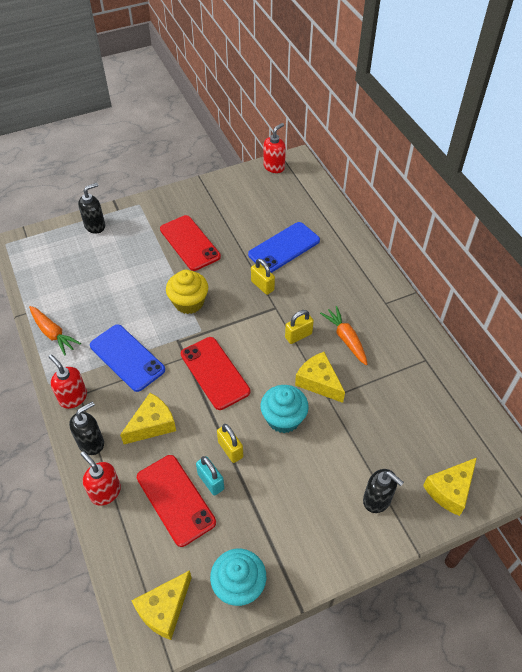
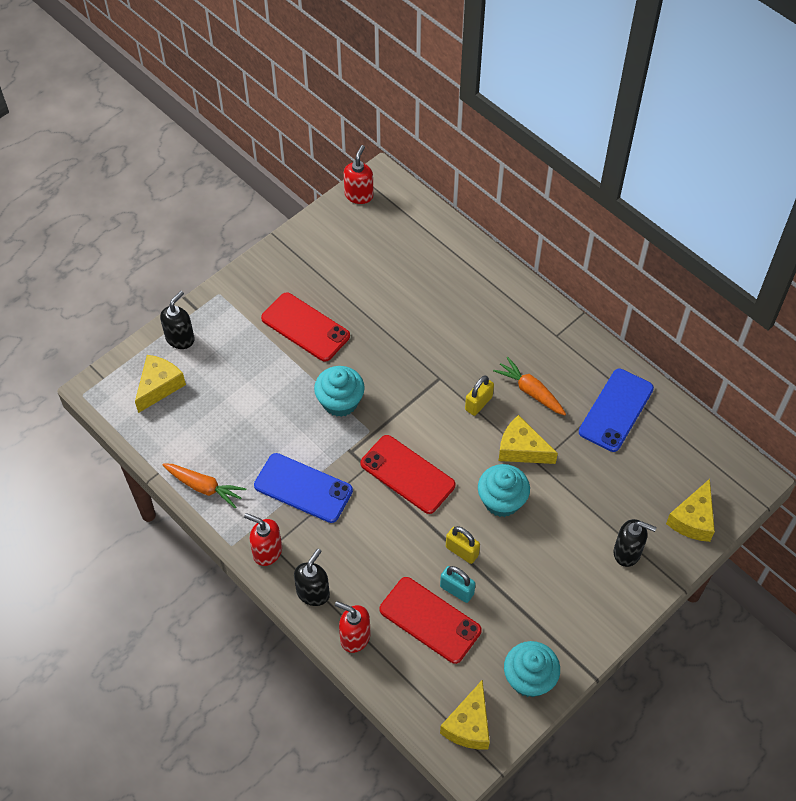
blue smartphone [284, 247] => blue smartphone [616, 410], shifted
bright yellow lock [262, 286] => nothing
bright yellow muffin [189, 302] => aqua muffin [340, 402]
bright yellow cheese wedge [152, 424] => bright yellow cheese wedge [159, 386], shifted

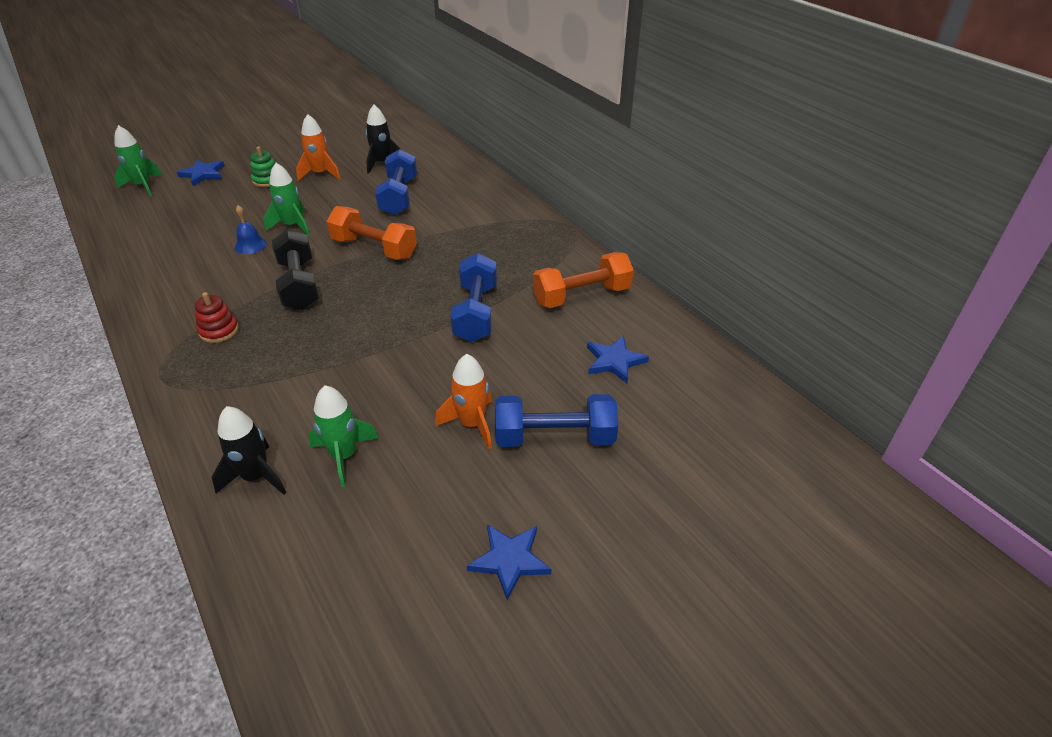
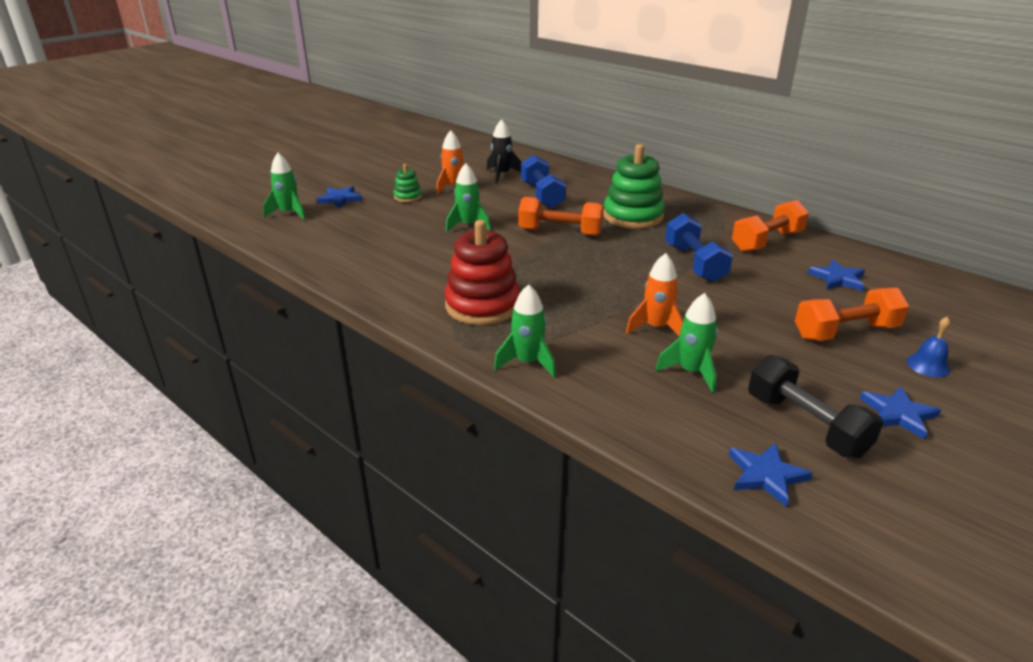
blue bell [250, 245] => blue bell [928, 365], shifted
jet-black free weight [299, 285] => jet-black free weight [805, 425], shifted
scarlet stacking toy [219, 330] => scarlet stacking toy [482, 305], x2.04
orange spaceship [472, 424] => orange spaceship [656, 328], shifted
blue free weight [554, 437] => orange free weight [845, 332]
jet-black spaceship [256, 477] => nothing
nothing => leaf-green stacking toy [633, 216]
nothing => leaf-green spaceship [527, 363]
nothing => blue star [766, 475]

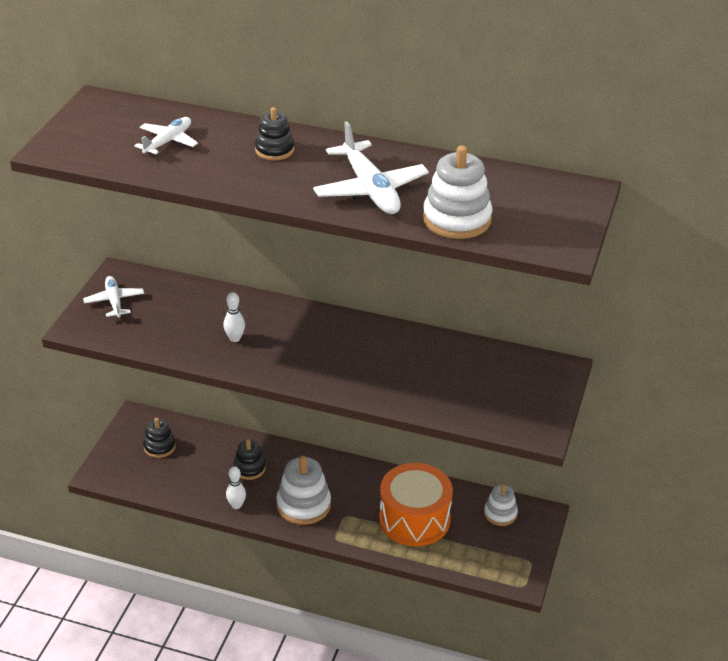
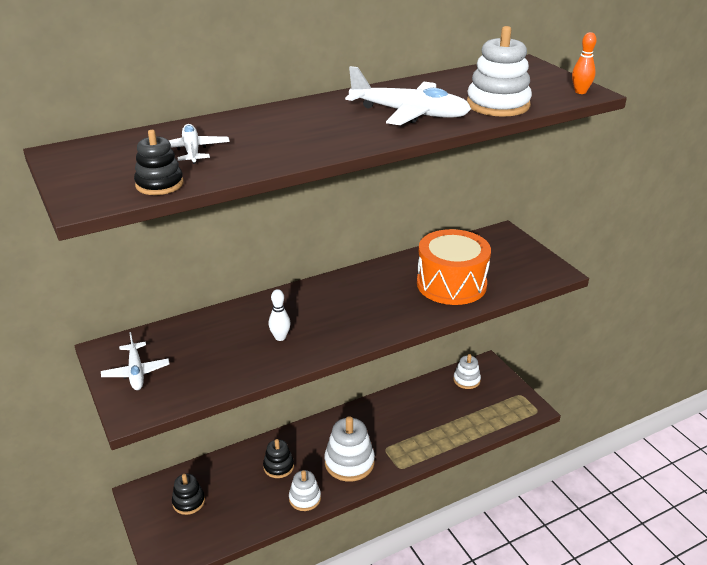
jet-black stacking toy [274, 150] => jet-black stacking toy [159, 184], shifted
snow-white toy plane [114, 301] => snow-white toy plane [136, 372], 135 degrees counterclockwise
orange snare drum [414, 519] => orange snare drum [451, 284], shifted
snow-white tenpin [236, 505] => snow-white stacking toy [305, 498]
nothing => orange tenpin [580, 92]

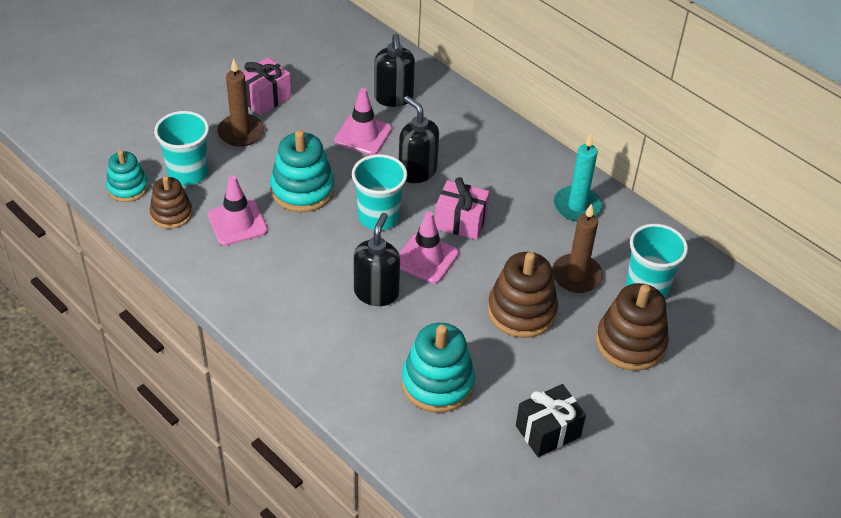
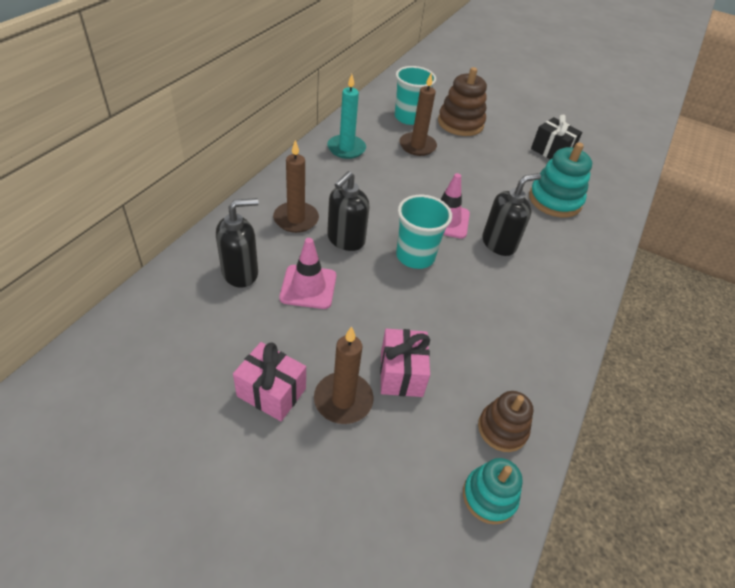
aqua cup [188, 173] => nothing
aqua stacking toy [302, 190] => nothing
rose-pink safety cone [237, 223] => nothing
rose-pink wrapped gift [460, 221] => rose-pink wrapped gift [401, 373], shifted
jet-black soap dispenser [376, 292] => jet-black soap dispenser [499, 243], 150 degrees clockwise
dark brown stacking toy [522, 311] => nothing
nothing => dark brown wax candle [296, 219]

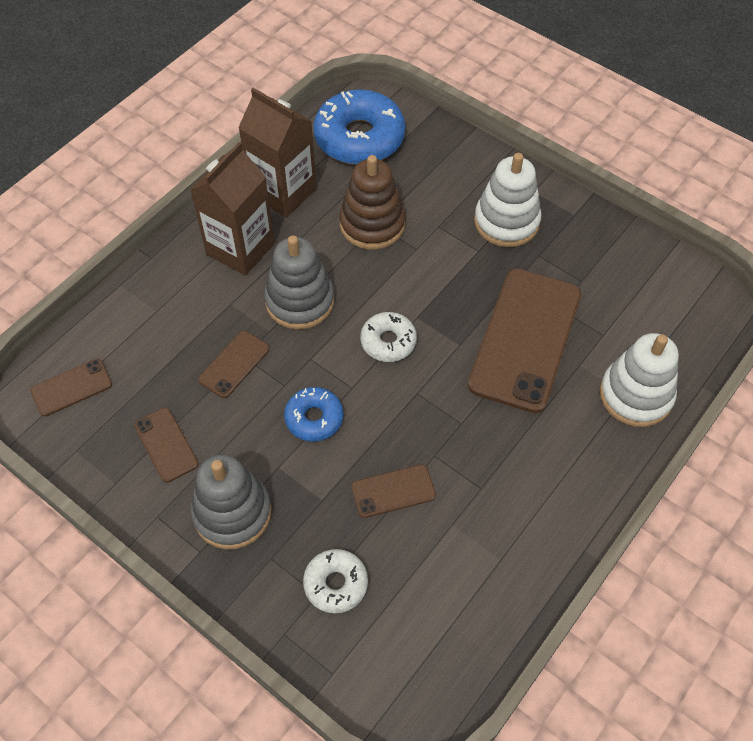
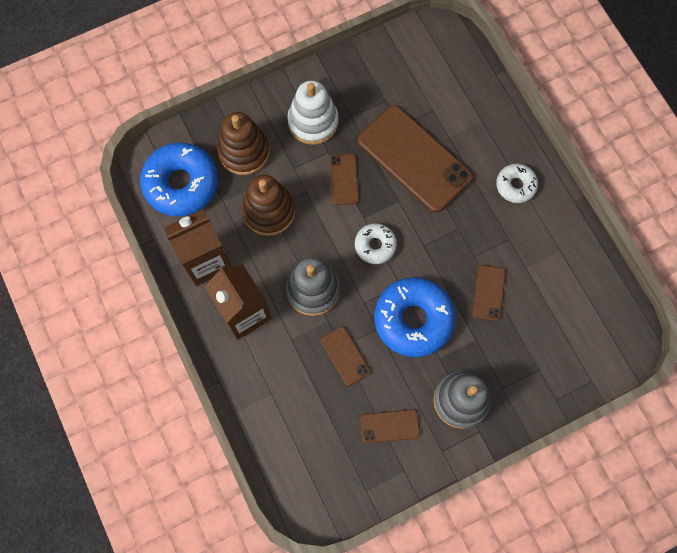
snow-white stacking toy [635, 395] => nothing
dark brown smartphone [71, 387] => dark brown smartphone [344, 179], shifted
blue donut [314, 418] => blue donut [413, 319], x1.85
snow-white donut [336, 584] => snow-white donut [515, 185], shifted
nothing => dark brown stacking toy [244, 151]

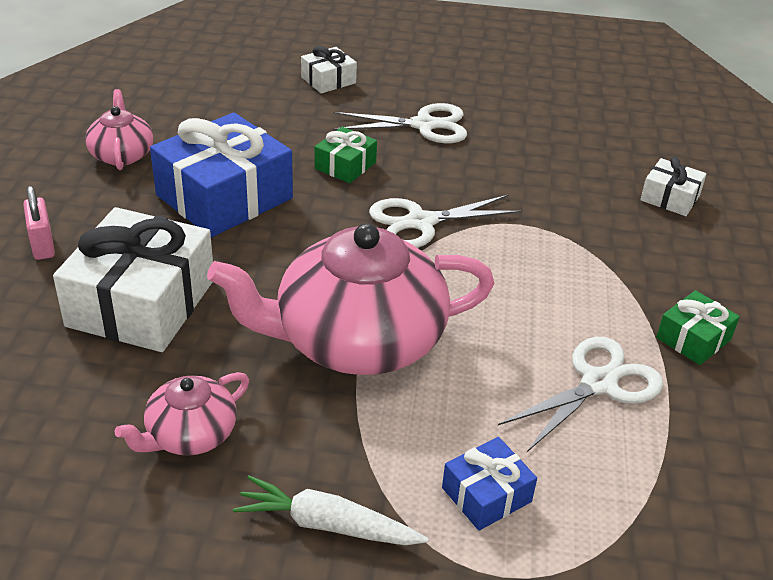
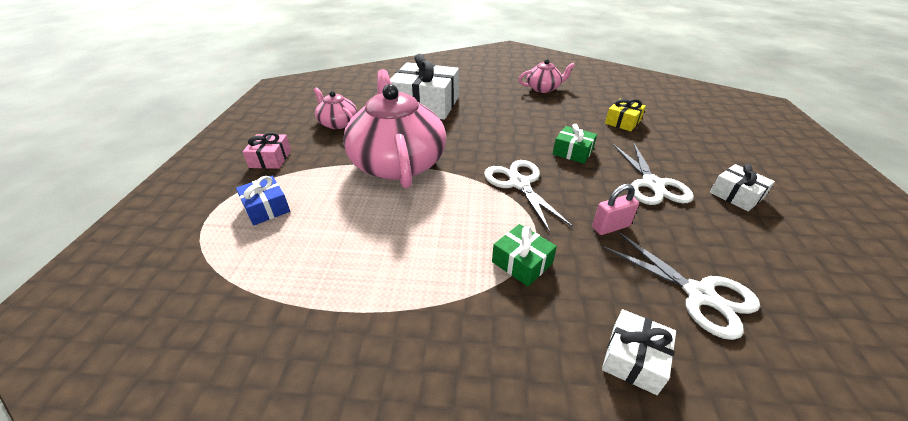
snow-white wrapped gift [328, 80] => snow-white wrapped gift [736, 195], shifted
blue wrapped gift [224, 197] => nothing
rose-pink lock [42, 245] => rose-pink lock [610, 227], shifted
leaf-green wrapped gift [693, 339] => leaf-green wrapped gift [522, 263], shifted
snow-white shears [598, 383] => snow-white shears [699, 294], shifted
snow-white carrot [327, 525] => rose-pink wrapped gift [270, 159]
nothing => bright yellow wrapped gift [622, 122]

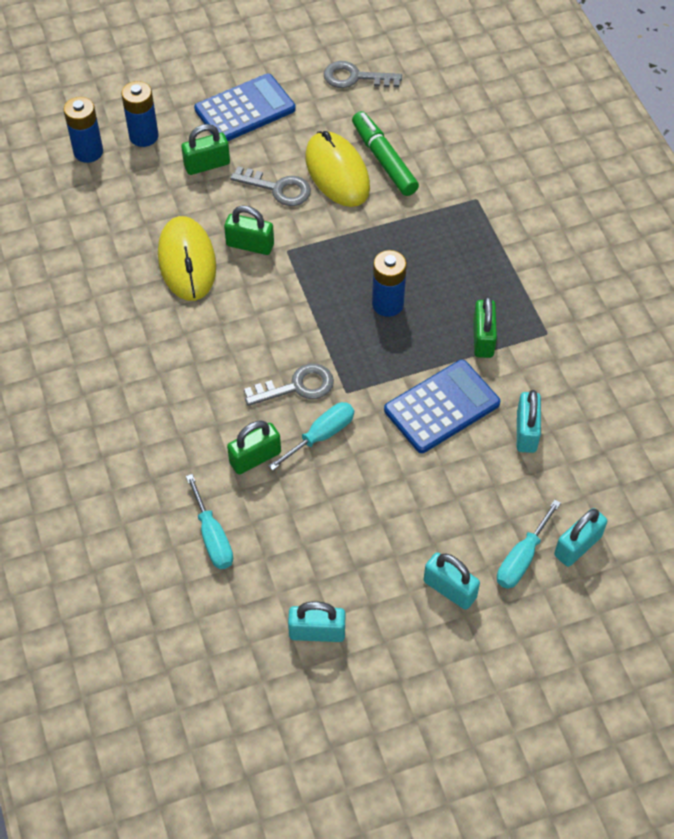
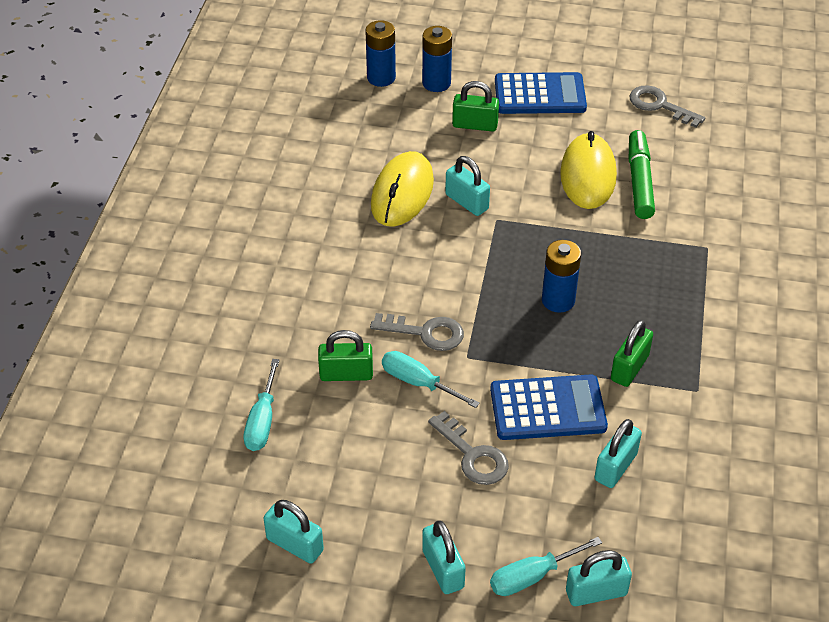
gray door key [278, 188] => gray door key [473, 455], shifted
leaf-green lock [250, 245] => aqua lock [467, 202]
aqua hand screwdriver [321, 435] => aqua hand screwdriver [418, 382], 135 degrees counterclockwise

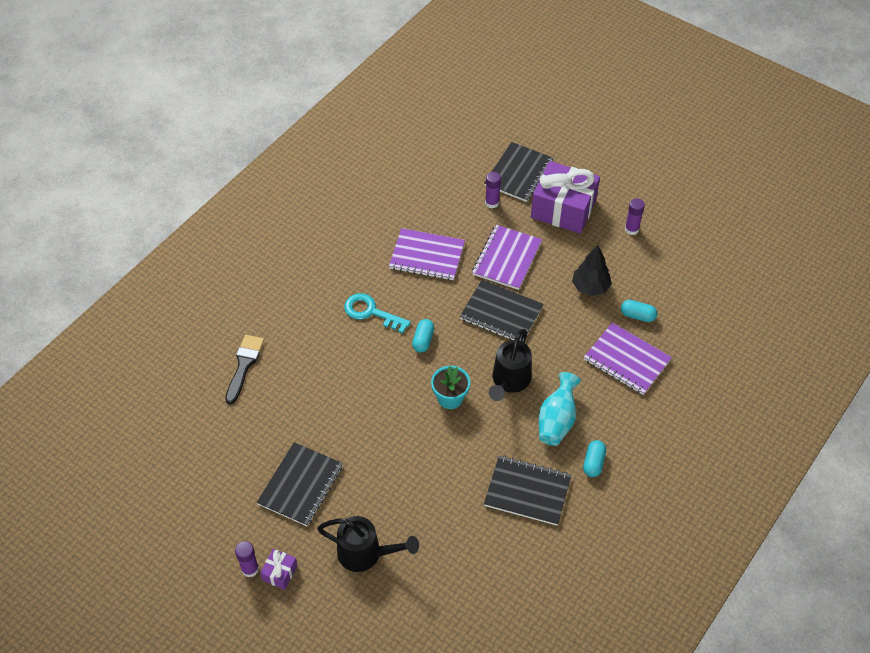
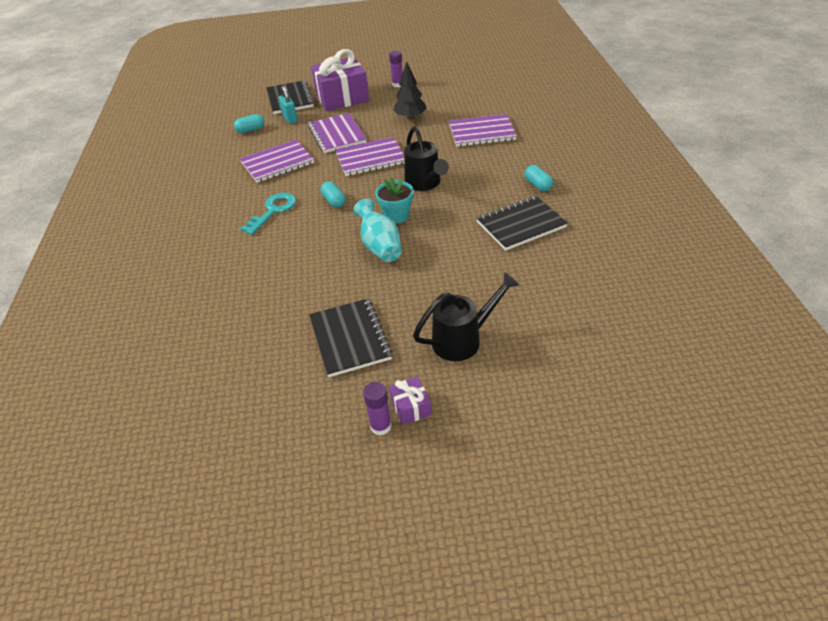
violet stick of glue [492, 203] => aqua lock [290, 118]
jet-black notebook [501, 313] => violet notebook [370, 158]
aqua door key [371, 312] => aqua door key [273, 211], 135 degrees clockwise
aqua capsule [637, 315] => aqua capsule [251, 130], shifted
jet-black brush [244, 365] => nothing
aqua flower vase [557, 420] => aqua flower vase [380, 246], shifted

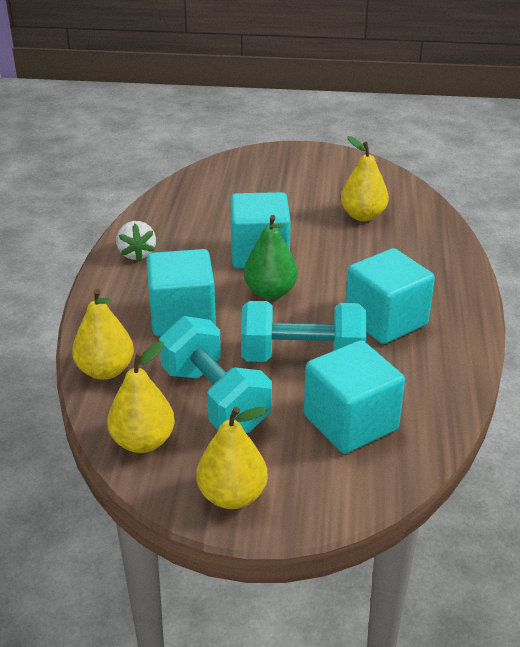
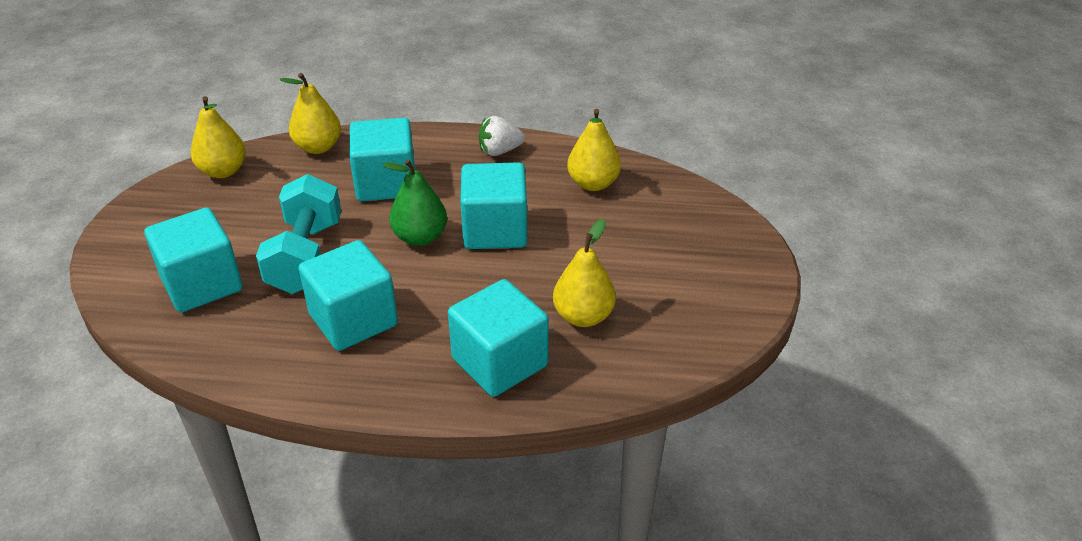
aqua free weight [215, 399] => nothing
bright yellow pear [232, 496] => bright yellow pear [593, 183], shifted
nothing => aqua cube [499, 362]

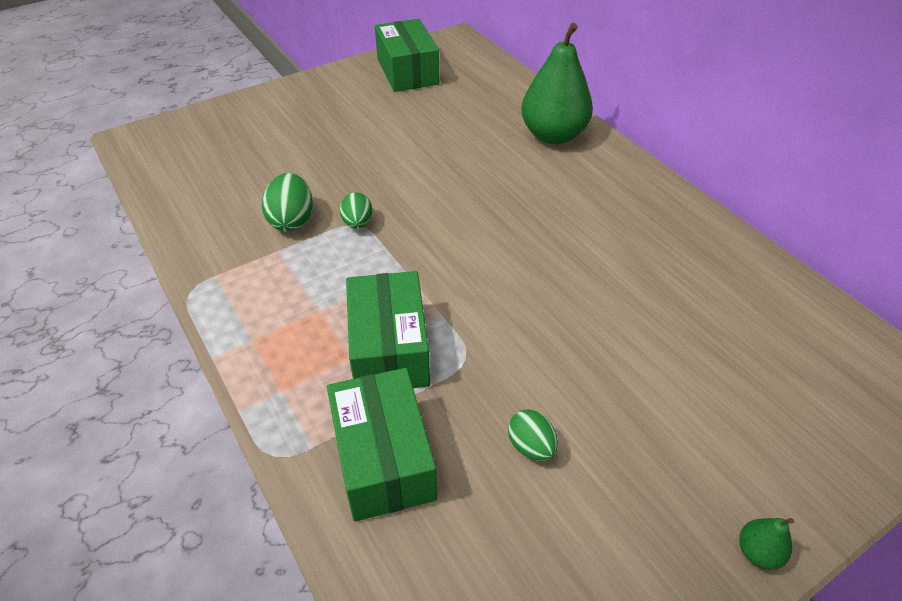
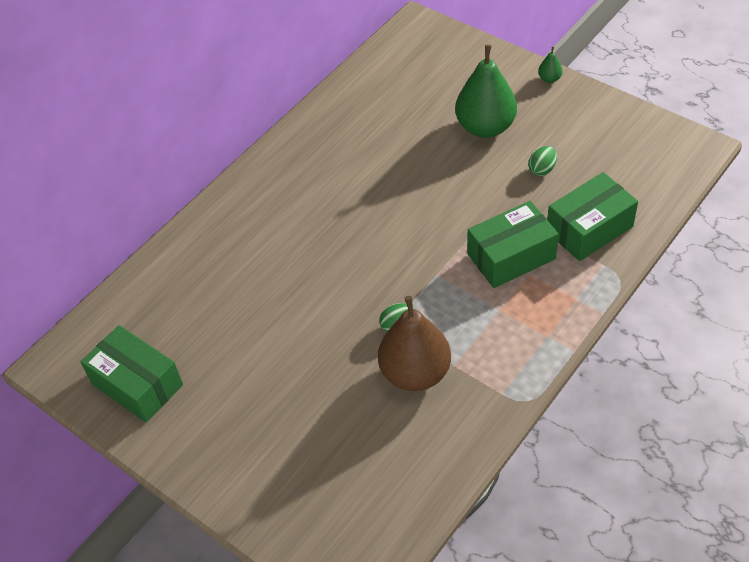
leaf-green package [407, 71] => leaf-green package [137, 384], 75 degrees clockwise
leaf-green pear [553, 135] => leaf-green pear [485, 127], shifted
leaf-green egg [292, 220] => dark brown pear [415, 373]

